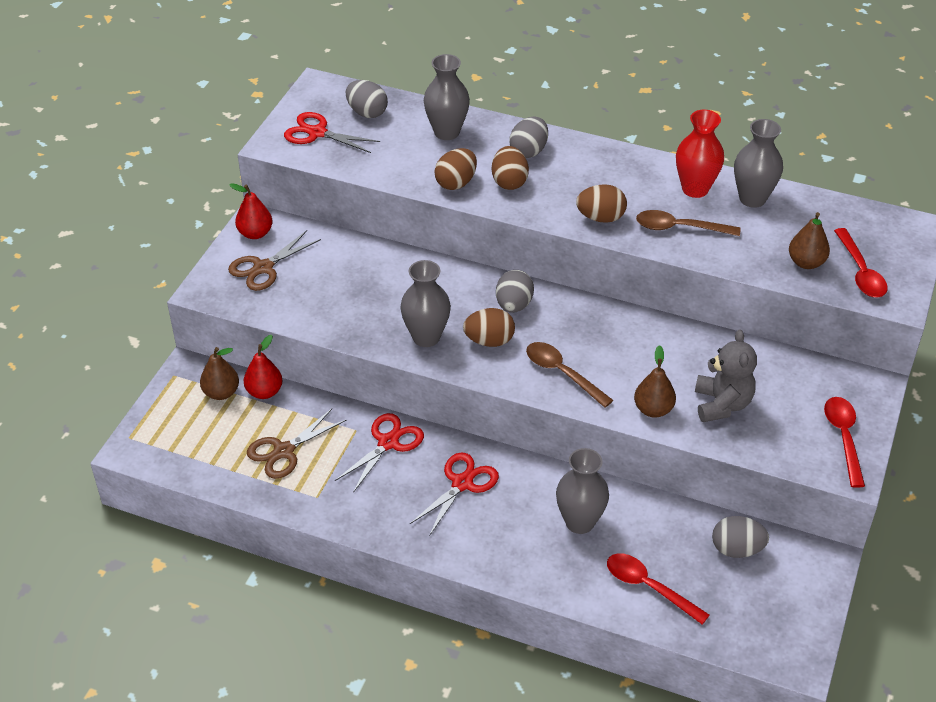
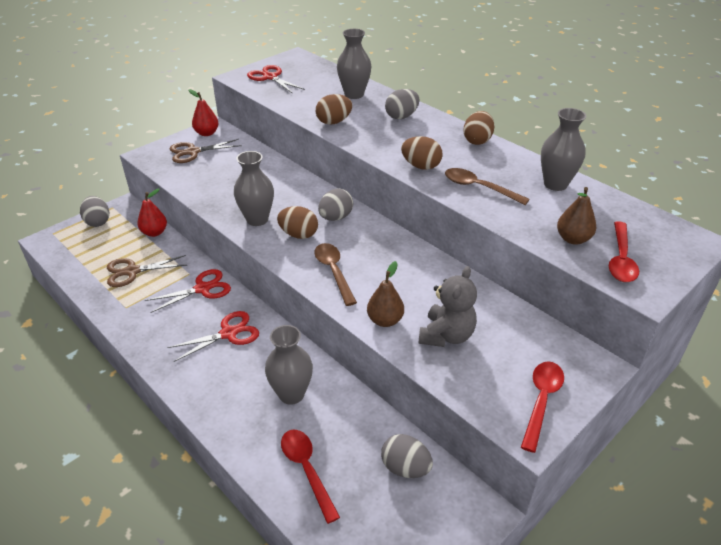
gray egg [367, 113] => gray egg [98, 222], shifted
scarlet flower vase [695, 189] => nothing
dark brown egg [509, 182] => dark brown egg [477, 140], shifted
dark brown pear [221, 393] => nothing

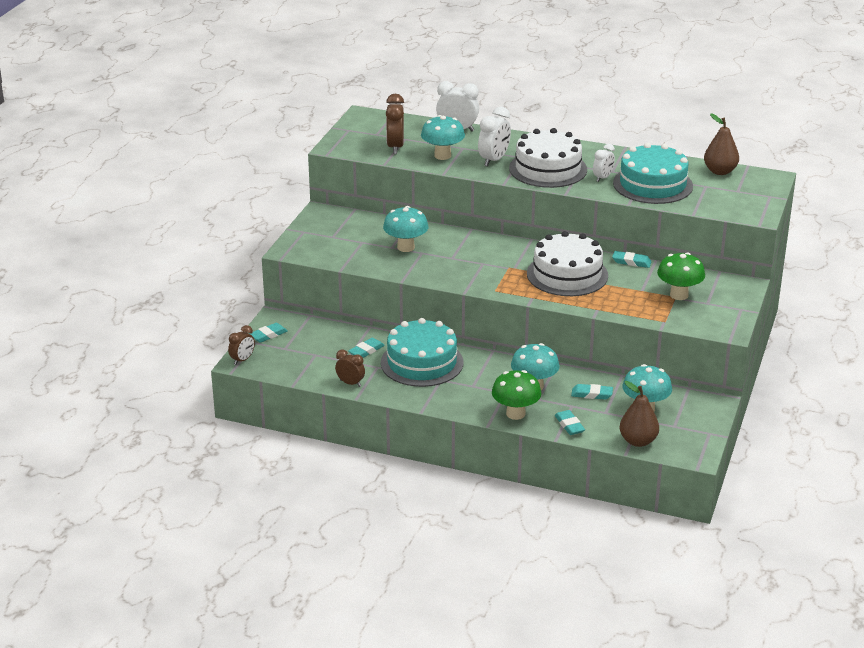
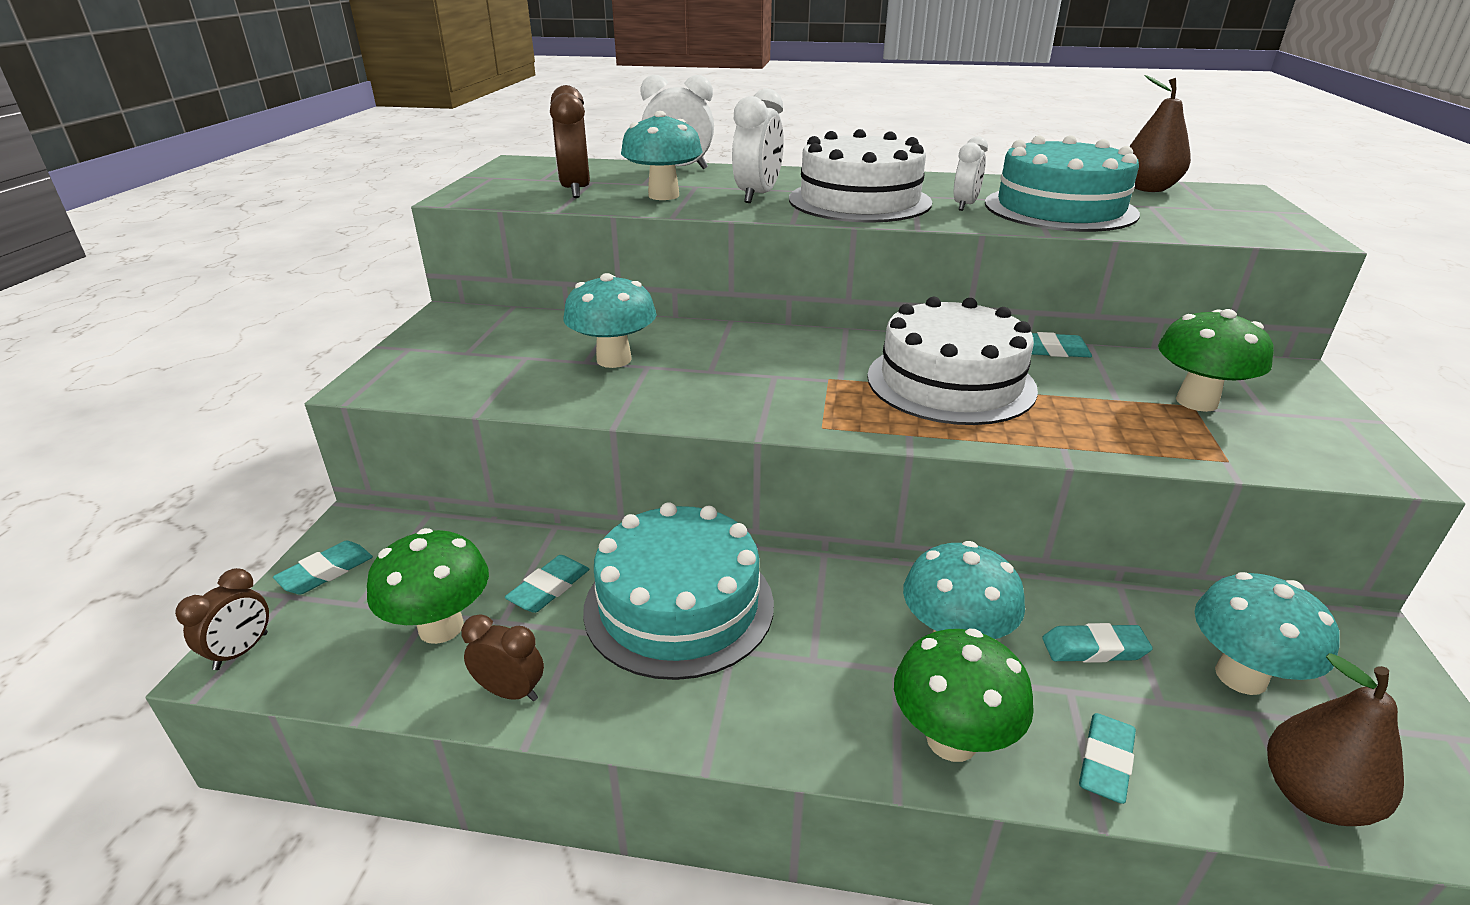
aqua pencil eraser [569, 425] => aqua pencil eraser [1105, 762], 60 degrees clockwise
nothing => leaf-green mushroom [441, 627]

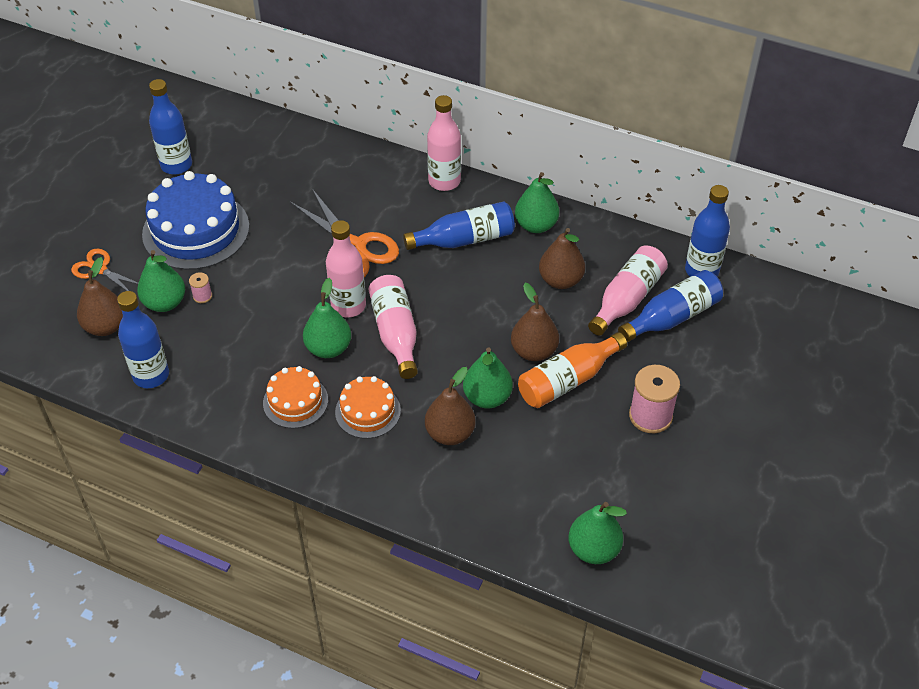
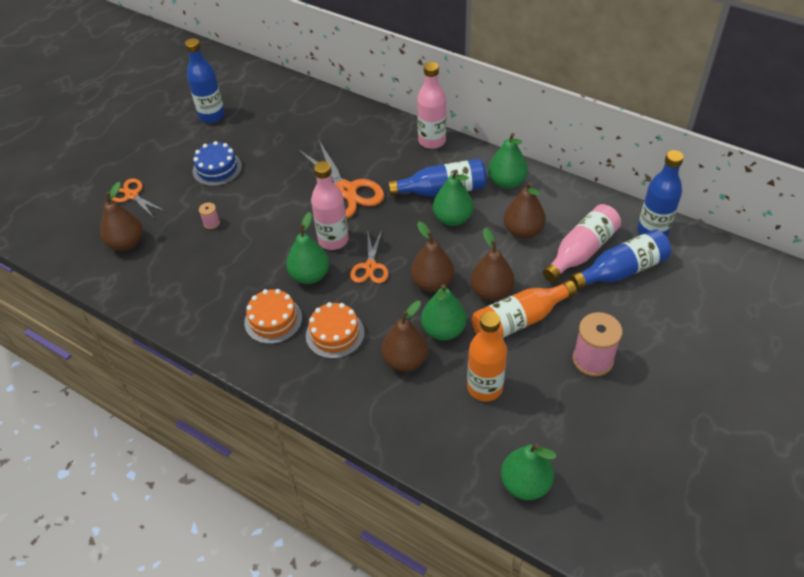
blue layer cake [196, 230] => blue layer cake [217, 169], x0.55
leaf-green pear [165, 303] => leaf-green pear [452, 219], shifted
rose-pink drink bottle [395, 333] => orange shears [370, 267]
blue drink bottle [151, 375] => nothing
nothing => dark brown pear [432, 283]
nothing => orange drink bottle [485, 387]

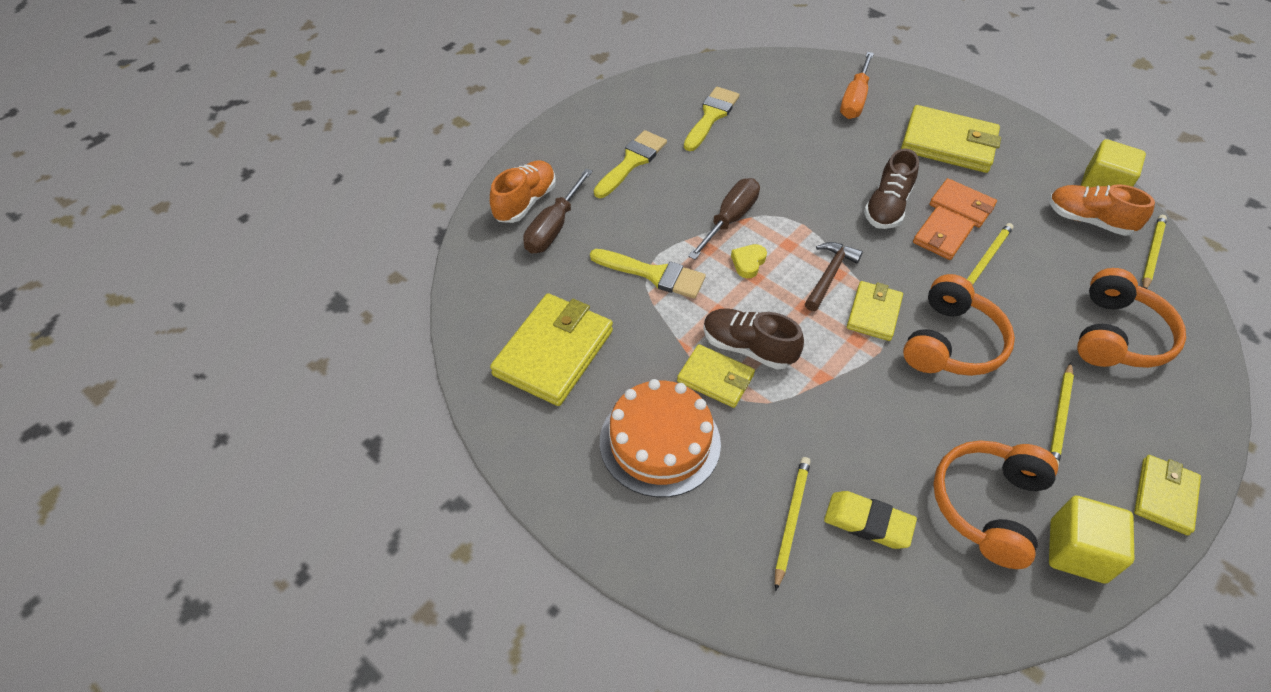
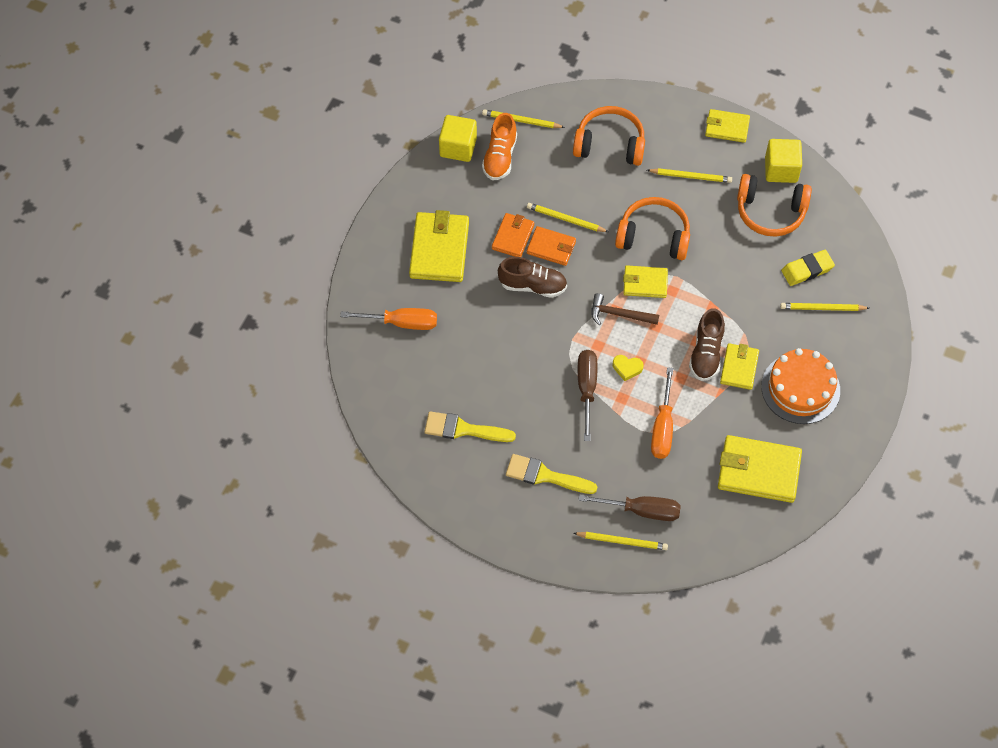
orange lace-up shoe [525, 202] => bright yellow lead pencil [622, 541]
dark brown hand screwdriver [729, 220] => dark brown hand screwdriver [587, 389], 75 degrees clockwise
bright yellow brush [654, 274] => orange hand screwdriver [662, 427]
bright yellow pencil eraser [868, 522] => bright yellow pencil eraser [807, 270], 60 degrees clockwise

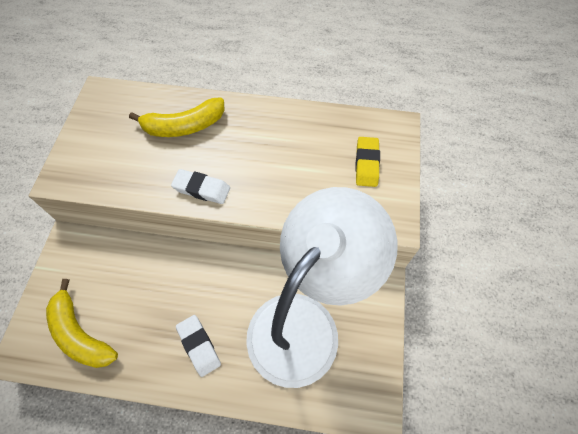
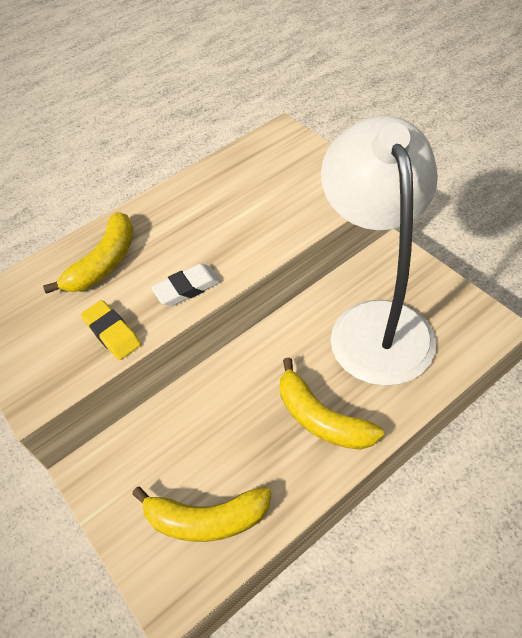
bright yellow pencil eraser [366, 164] => bright yellow pencil eraser [112, 333], shifted
snow-white pencil eraser [199, 346] => bright yellow banana fruit [321, 418]

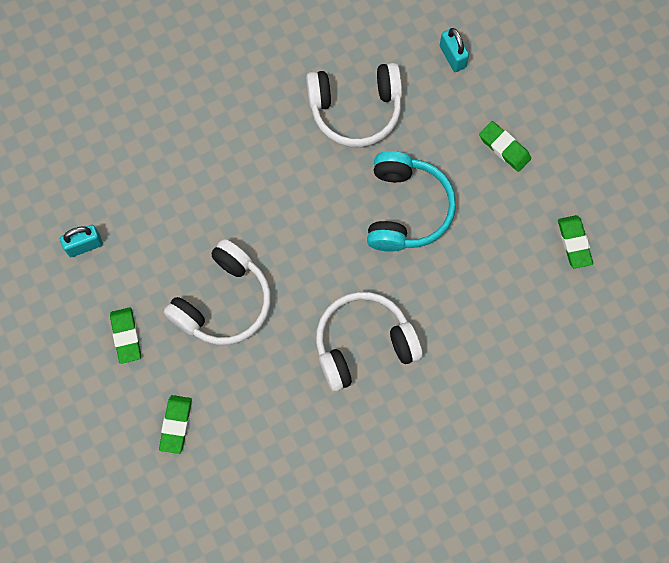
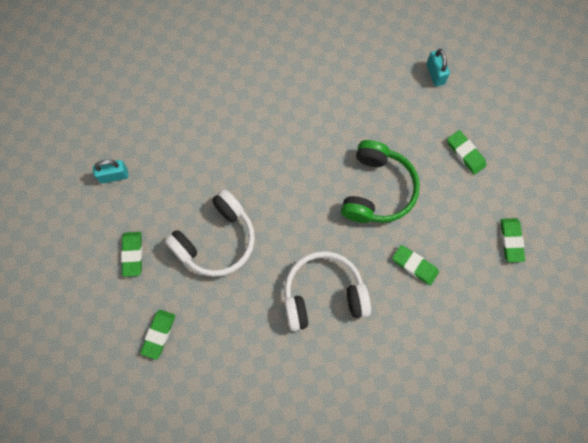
snow-white headset [355, 109] => nothing
aqua headset [406, 209] => leaf-green headset [377, 190]
nothing => leaf-green pencil eraser [414, 265]

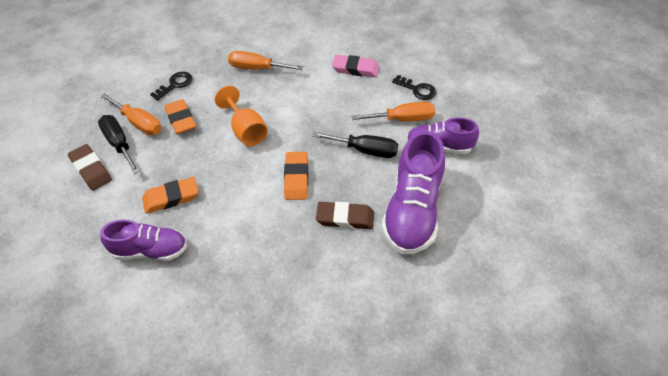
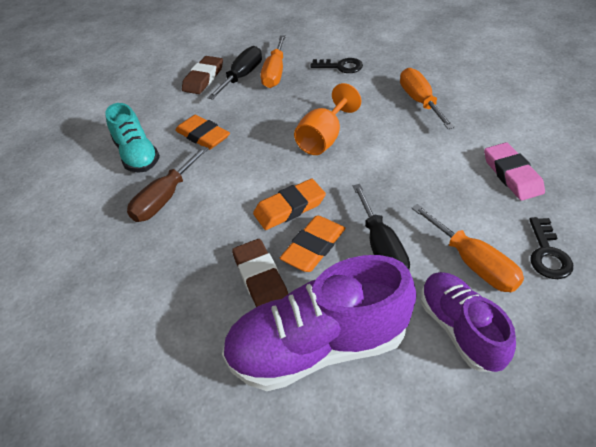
orange pencil eraser [181, 119] => orange pencil eraser [313, 247], shifted
violet lace-up shoe [150, 250] => aqua lace-up shoe [137, 155]
nothing => dark brown hand screwdriver [165, 198]

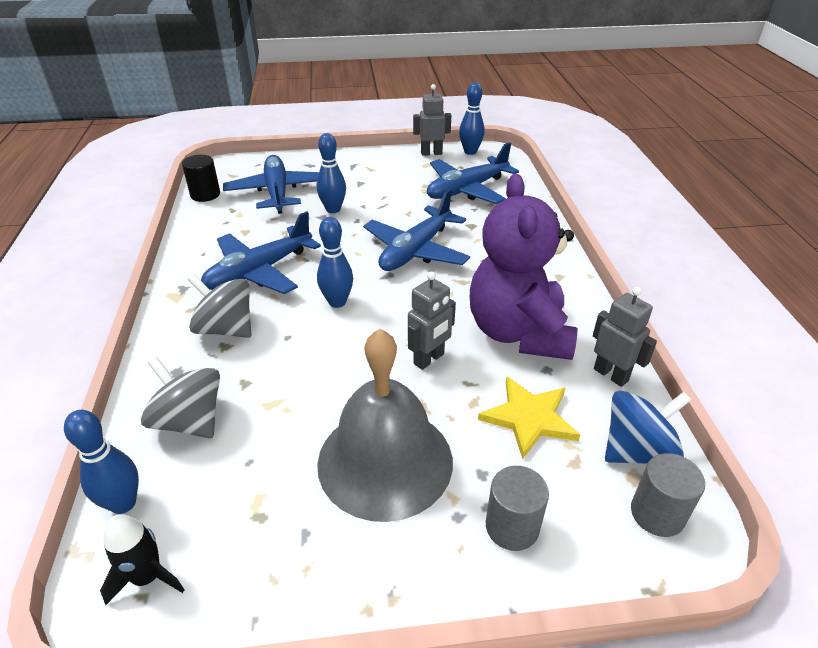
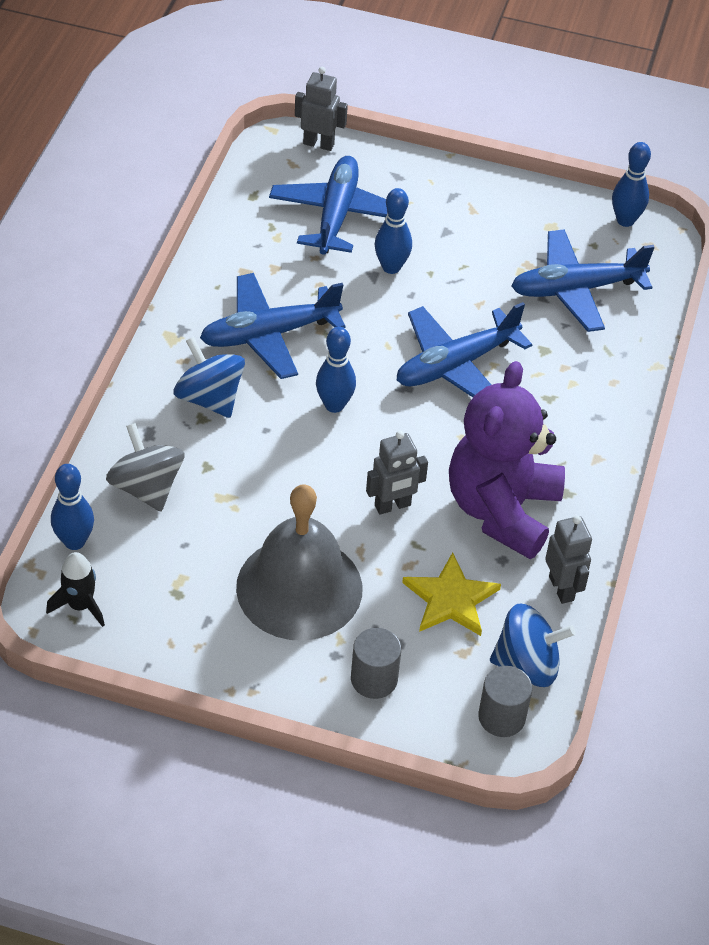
gray toy robot [431, 153] => gray toy robot [318, 144], shifted
jet-black cylinder [205, 194] => nothing
gray toy top [226, 329] => blue toy top [209, 398]

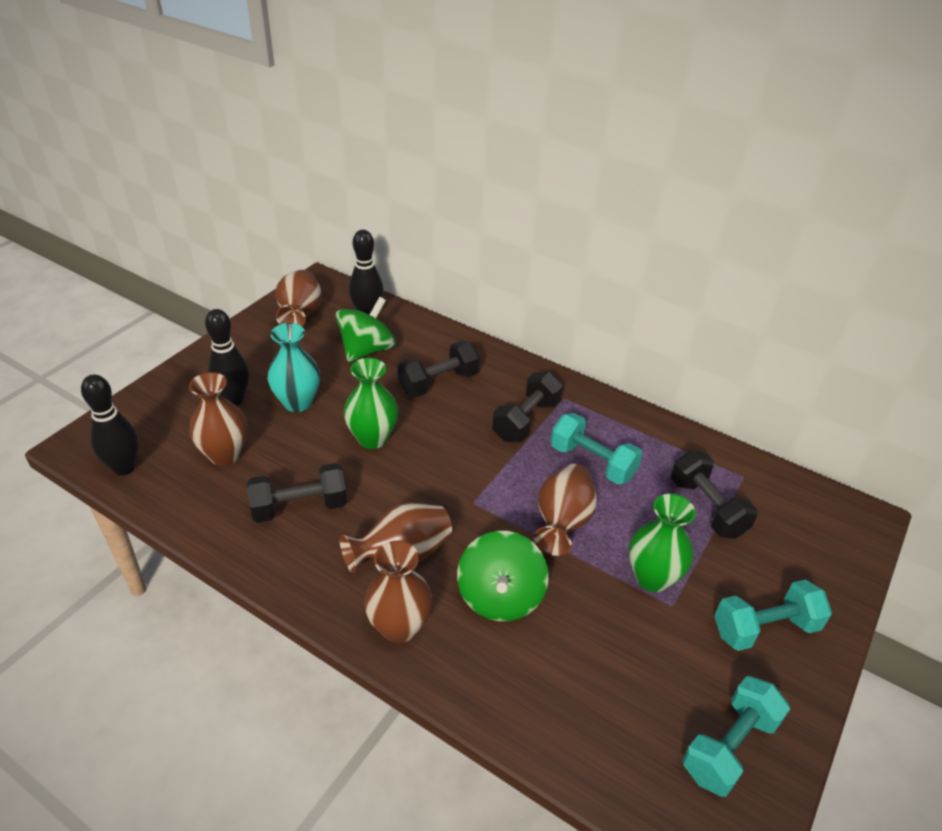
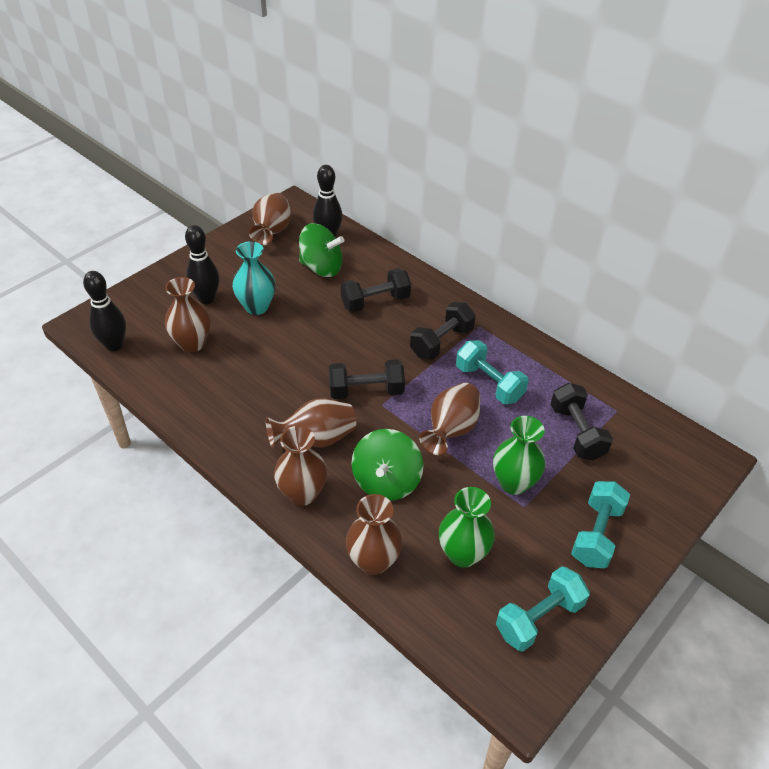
leaf-green toy top [367, 350] => leaf-green toy top [321, 267], 60 degrees clockwise
leaf-green flower vase [372, 438] => leaf-green flower vase [462, 554], shifted
jet-black free weight [299, 507] => jet-black free weight [366, 391], shifted
aqua free weight [765, 628] => aqua free weight [596, 534], 60 degrees counterclockwise
nothing => dark brown flower vase [373, 561]

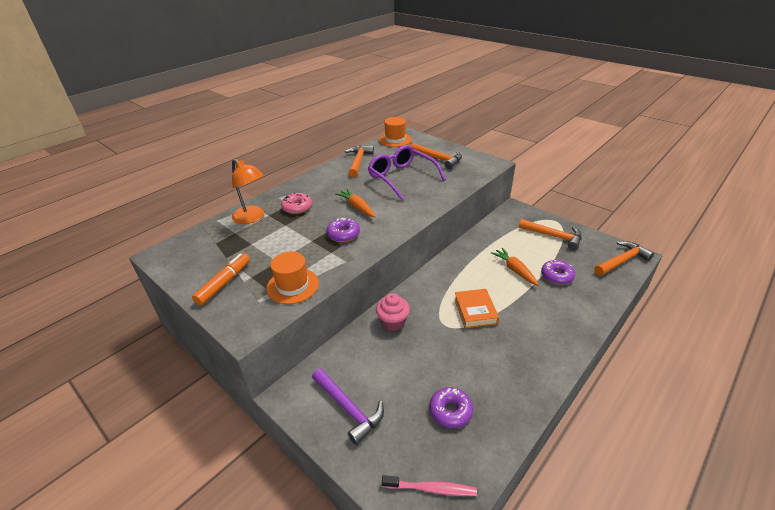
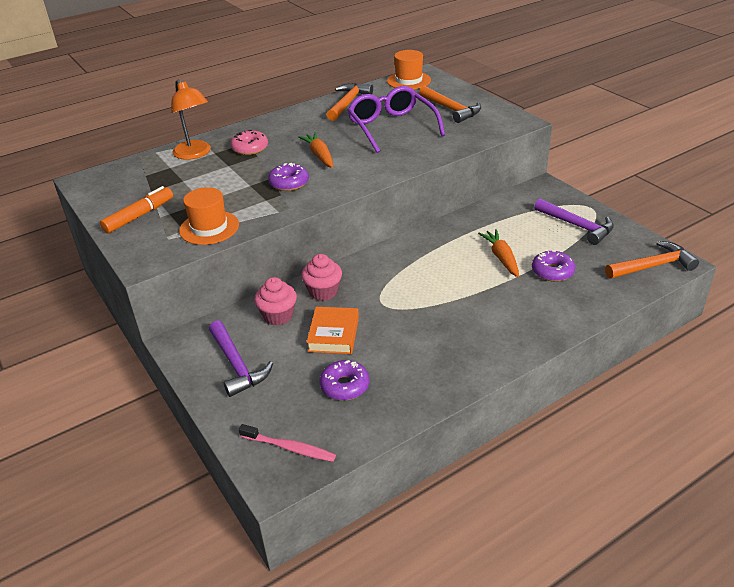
orange hammer [553, 236] => violet hammer [577, 226]
orange hardcover [475, 311] => orange hardcover [334, 334], shifted
nothing => rose-pink muffin [278, 316]

